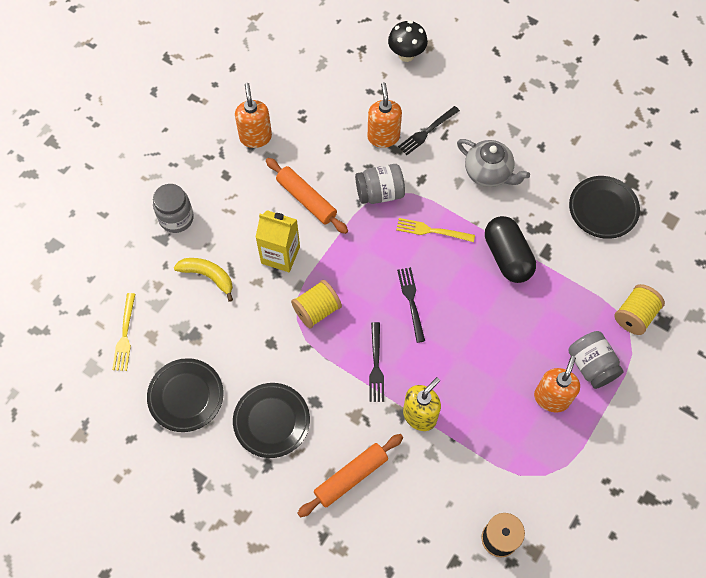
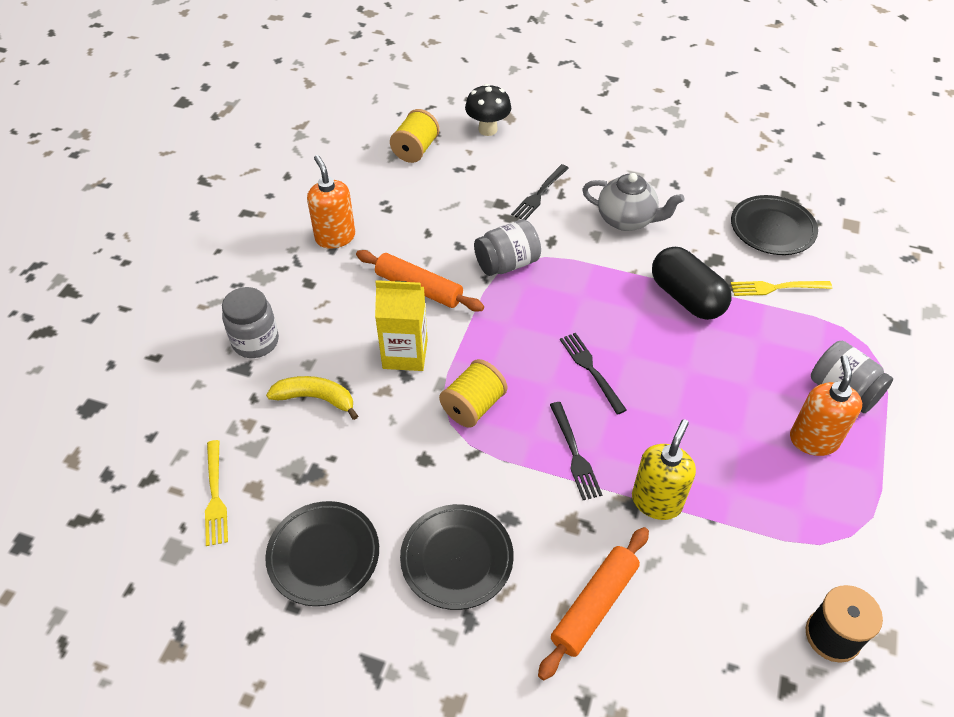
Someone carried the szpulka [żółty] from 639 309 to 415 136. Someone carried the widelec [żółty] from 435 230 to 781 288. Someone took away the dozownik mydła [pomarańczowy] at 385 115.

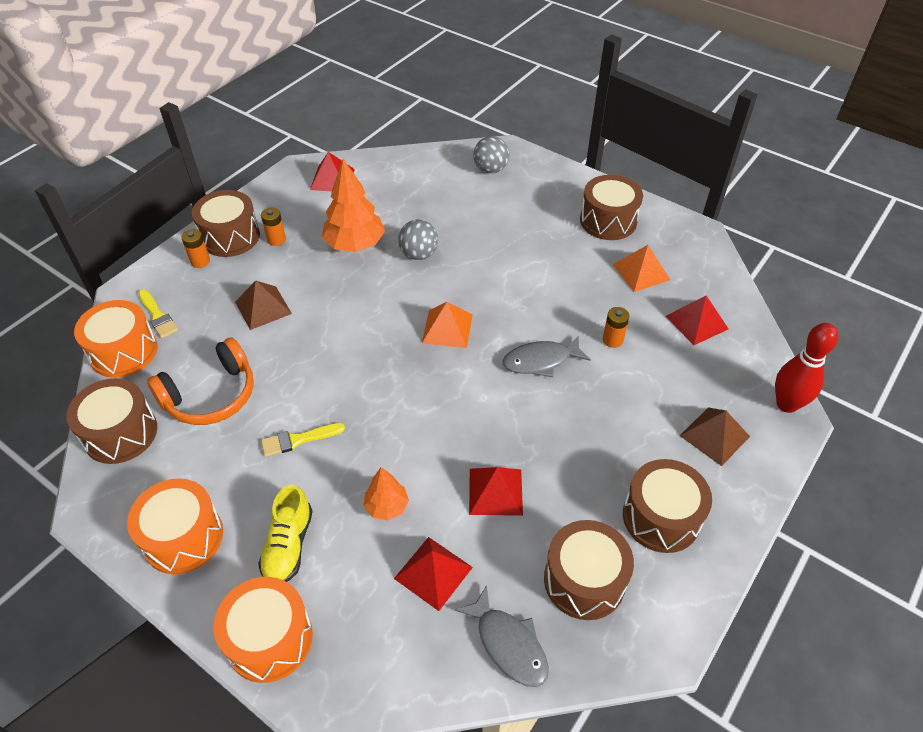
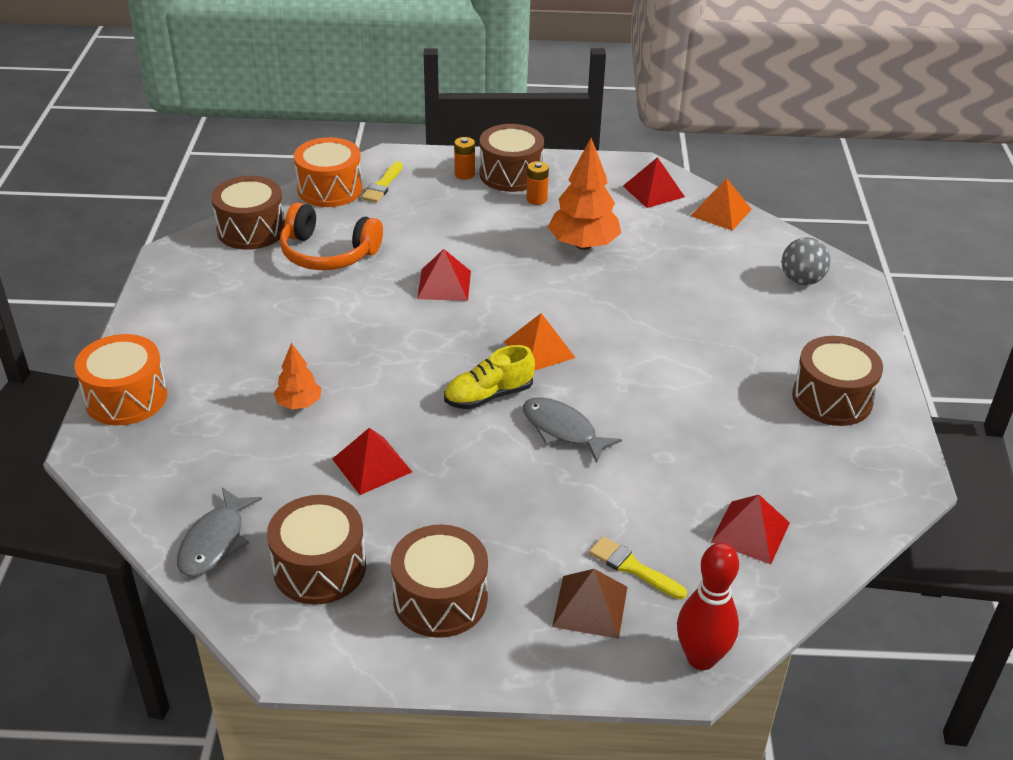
Someone carried the piramida [czerwony] from 433 574 to 444 275. Someone carried the but [żółty] from 285 533 to 489 377. Someone carried the pędzel [żółty] from 303 440 to 638 567. Someone carried the piramida [pomarańczowy] from 641 268 to 721 204. Someone took away the bęben [pomarańczowy] at 175 526. Someone took away the piramida [brązowy] at 263 305. Someone took away the piłka [szary] at 418 240. Someone took away the bateria [pomarańczowy] at 616 327.

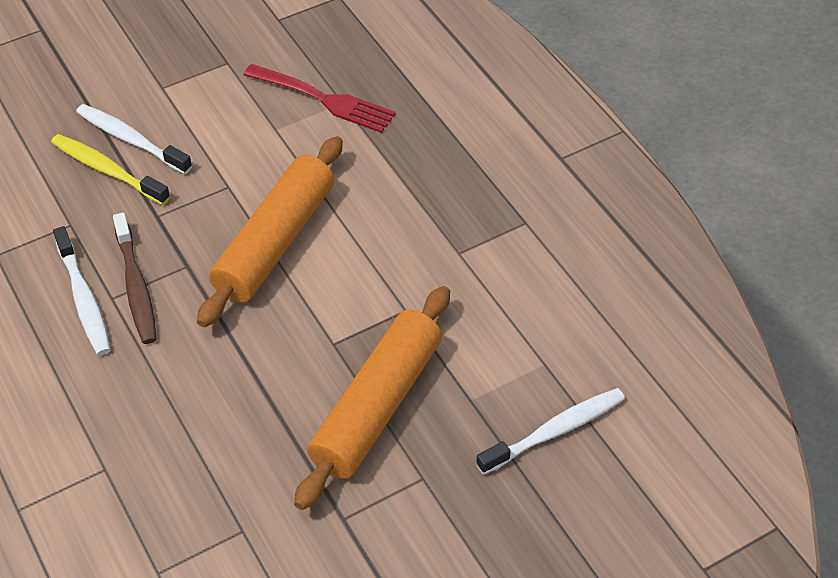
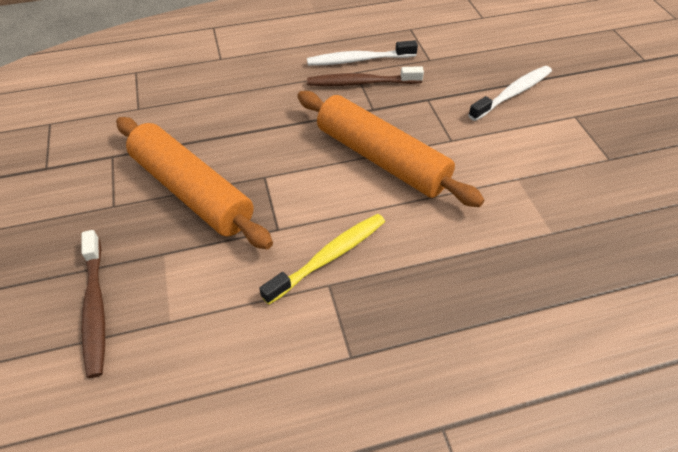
Someone repainted the szczoteczka do zębów [biały] at 550 431, which became the szczoteczka do zębów [brązowy] at 93 304. Someone carried the szczoteczka do zębów [żółty] from 110 169 to 322 259. Someone took away the widelec [czerwony] at 320 98.

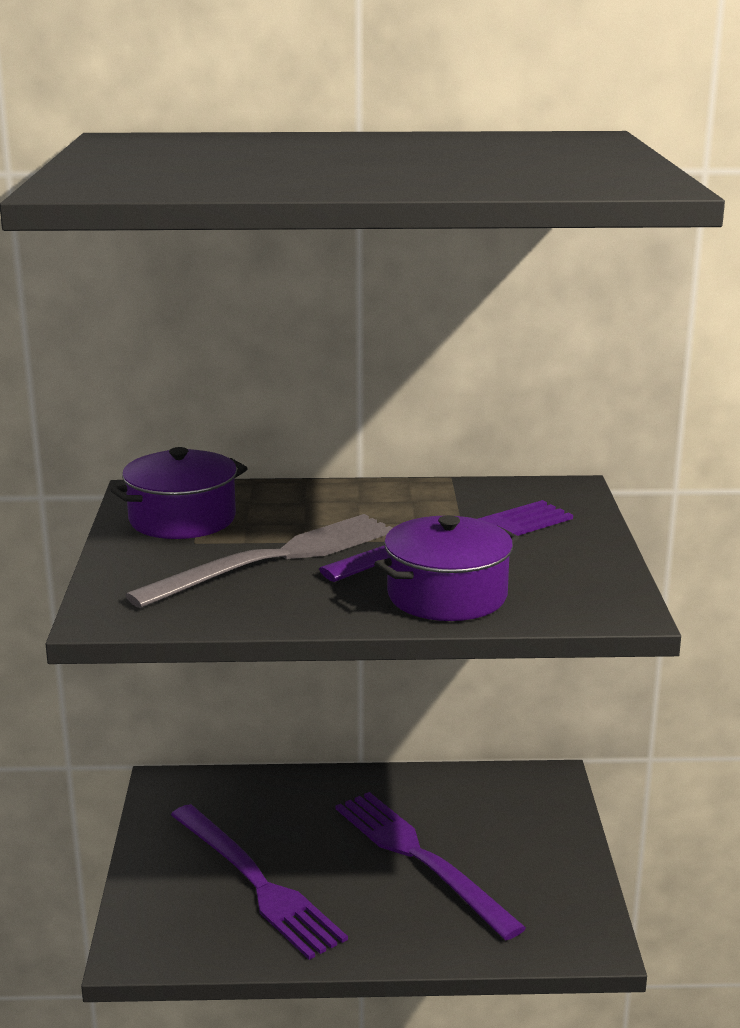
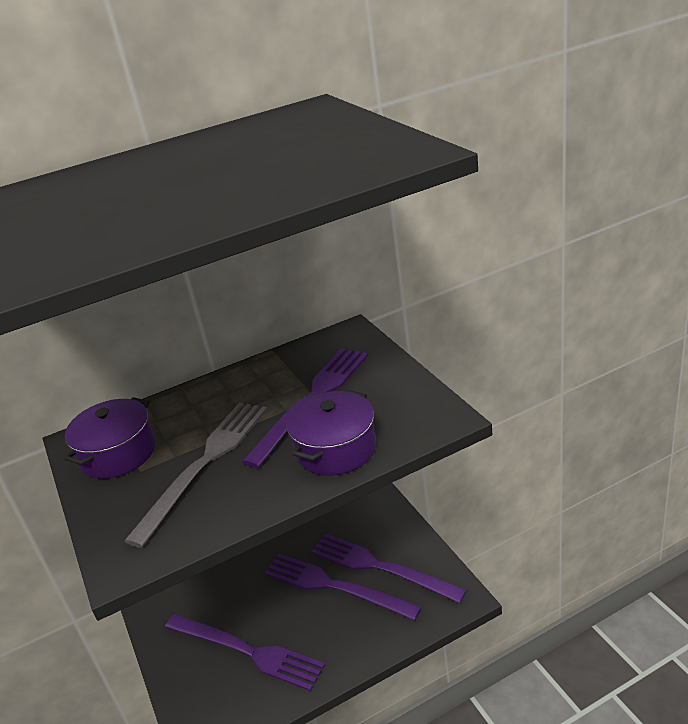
Someone put down the widelec [fioletowy] at 389 569.

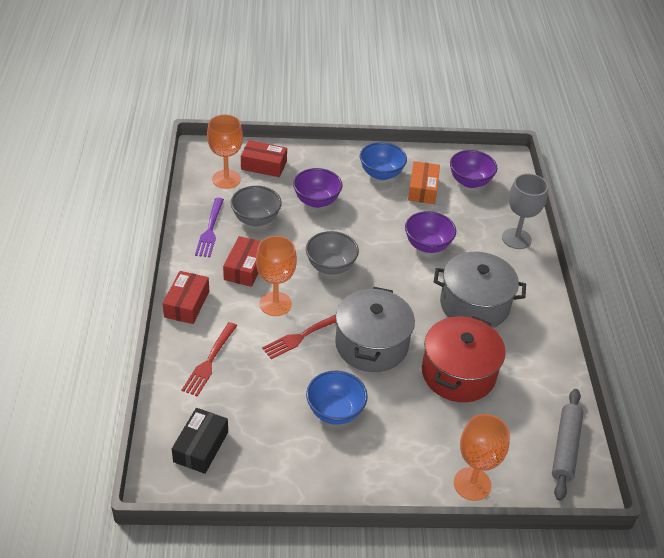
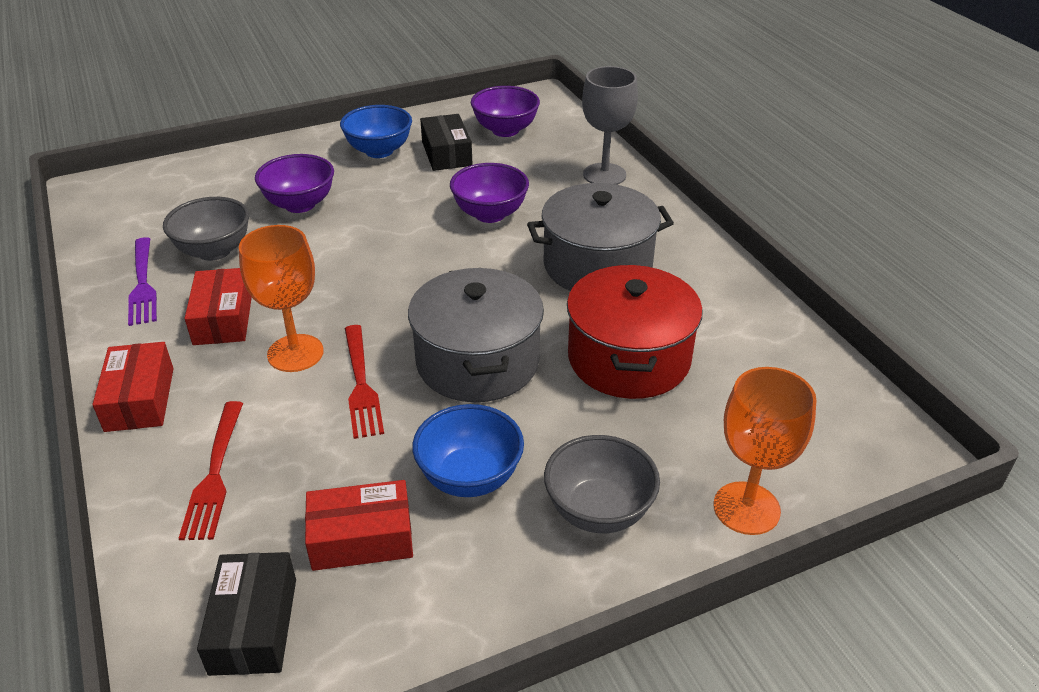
Someone carried the pudełko [czerwony] from 264 158 to 359 525. Someone rotated the widelec [czerwony] at 299 336 by 45 degrees counterclockwise. Someone repainted the pudełko [pomarańczowy] at 424 182, which became the pudełko [czarny] at 446 142. Someone carried the miska [szary] from 332 253 to 602 484. Someone took away the kielich [pomarańczowy] at 225 151. Someone took away the wałek do ciasta [szary] at 568 445.

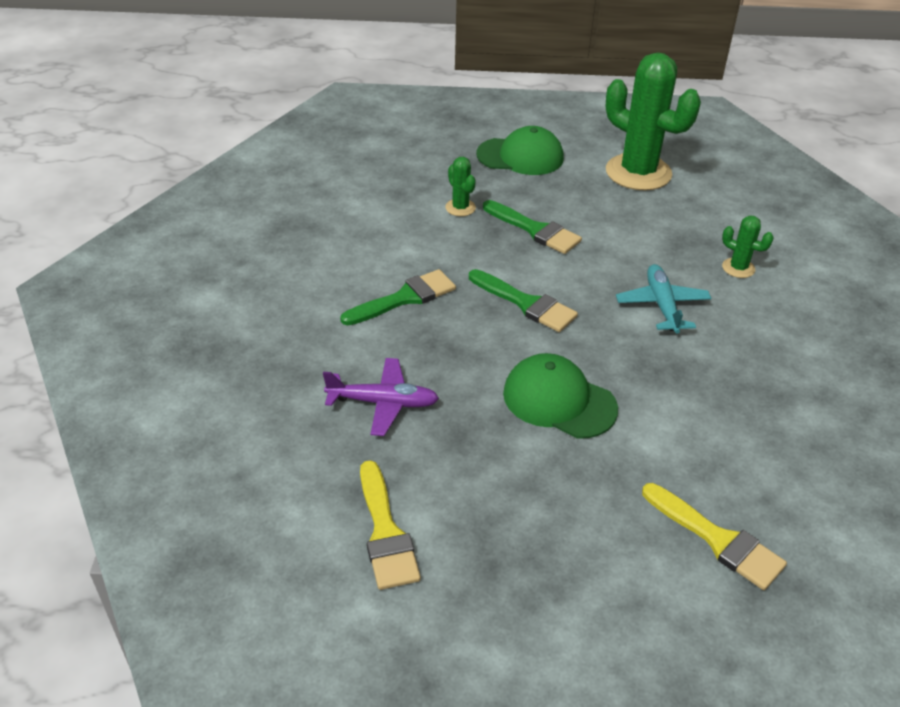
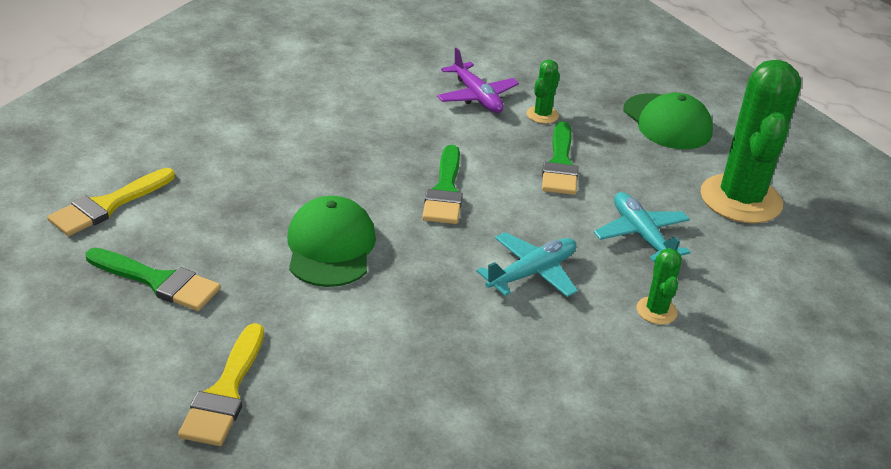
Someone carried the pędzel [zielony] from 398 297 to 153 279. Someone carried the samolot [fioletowy] from 381 397 to 478 80. Someone put down the samolot [turkusowy] at 642 227.

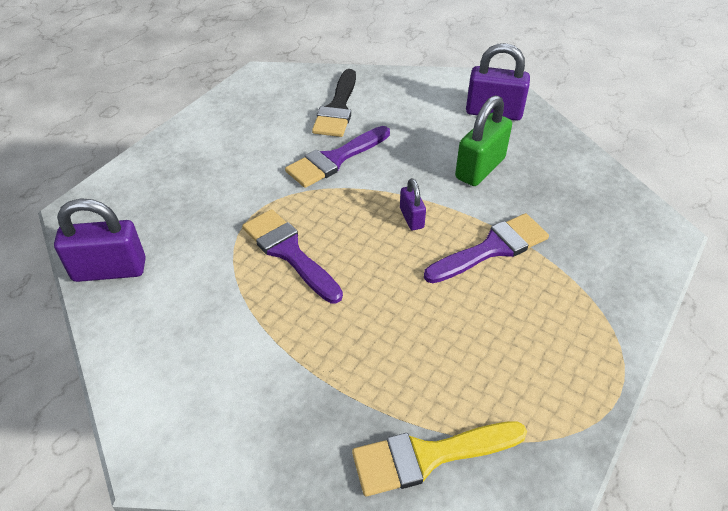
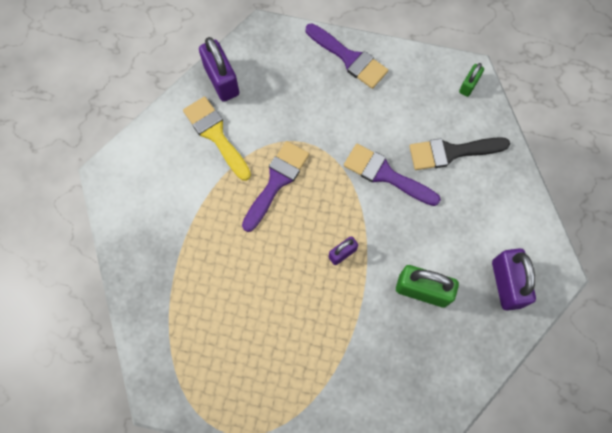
Someone carried the pędzel [żółty] from 439 459 to 217 138. Someone carried the pędzel [fioletowy] from 486 248 to 347 56. Someone put down the kłódka [zielony] at 471 80.

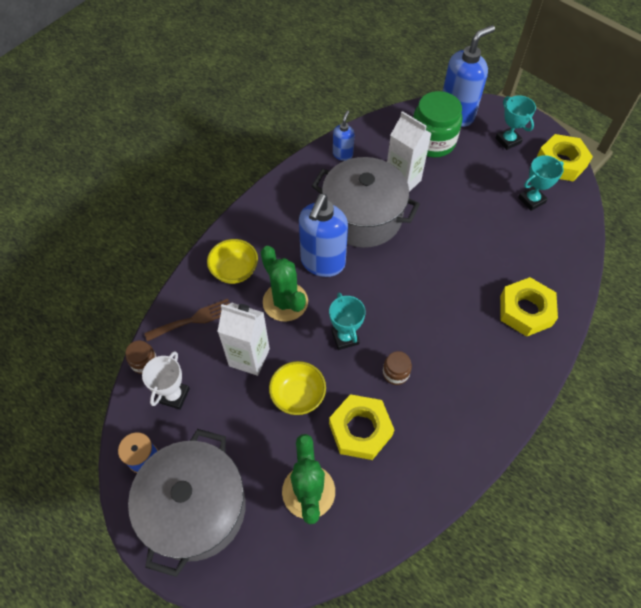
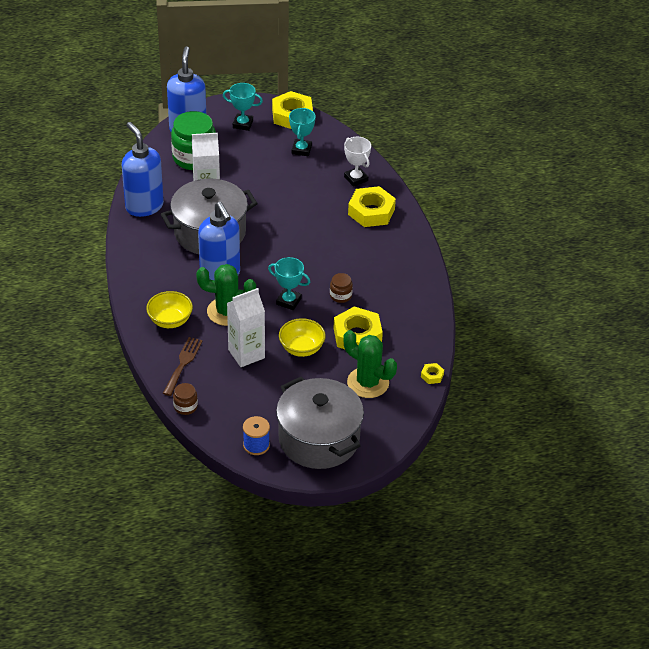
Someone scaled the dozownik mydła [niebieski] at 344 135 by 1.99. Someone carried the puchar [biały] from 166 380 to 357 162. Someone put down the nakrętka [żółty] at 432 373.

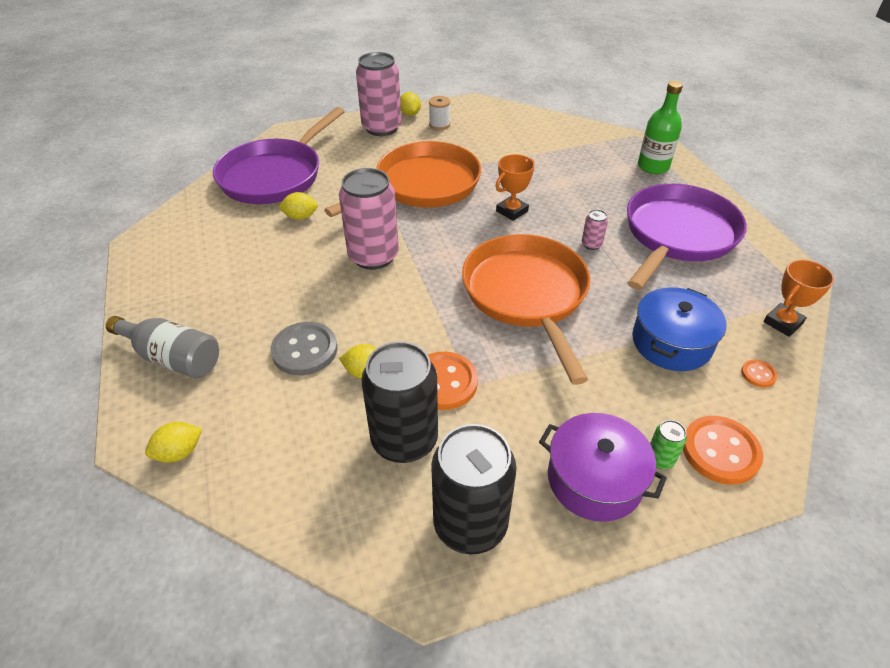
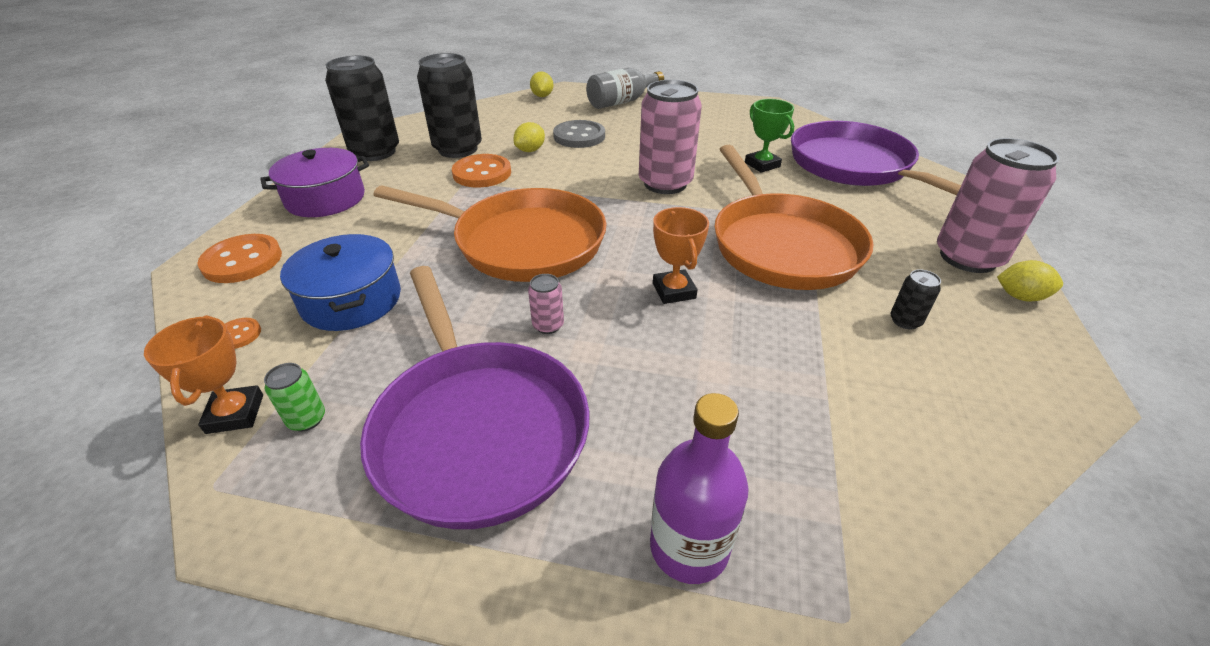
Someone carried the puszka [zielony] from 668 444 to 294 397. Someone repainted the butelka [zielony] at 660 127, which became the butelka [fioletowy] at 699 488. Someone swapped the cytryna [żółty] at 298 206 for the puchar [zielony] at 769 136. Someone put down the puszka [czarny] at 916 299. Someone took away the szpulka [biały] at 439 113.

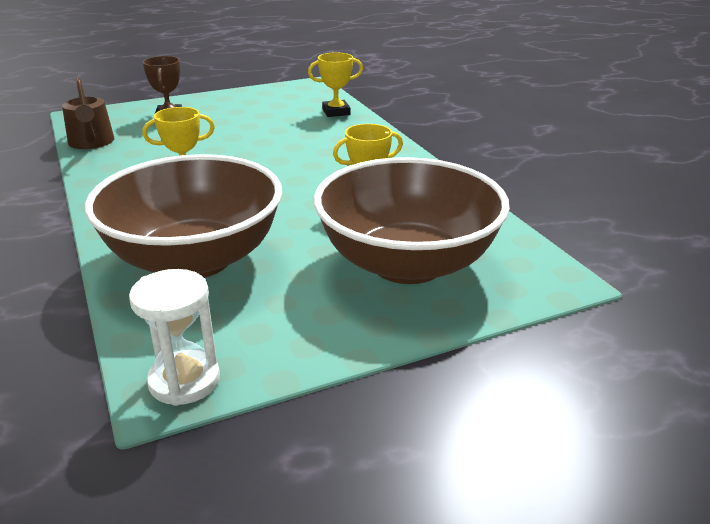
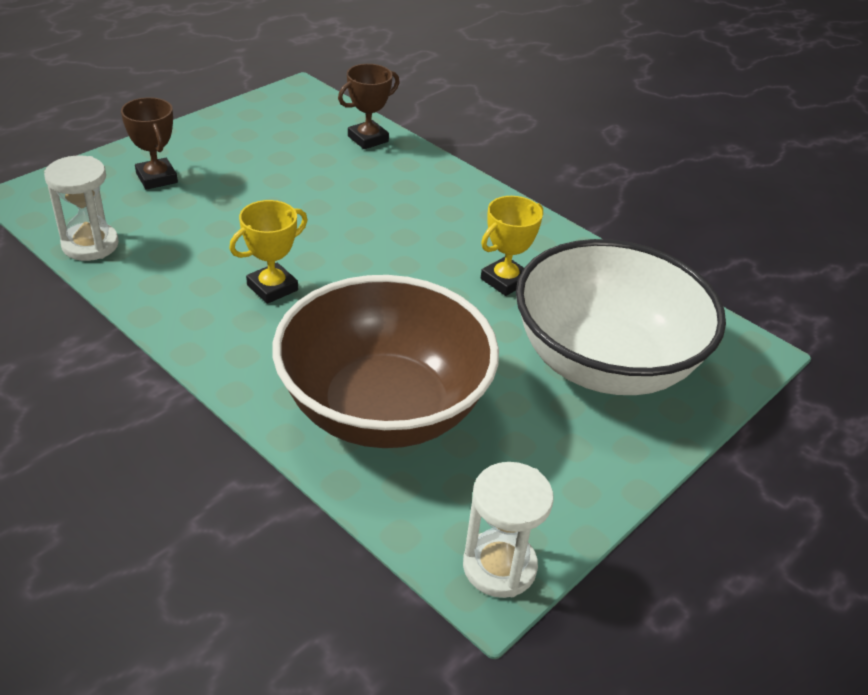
Someone swapped the konewka [brązowy] at 88 113 for the klepsydra [biały] at 81 208. Someone repainted the puchar [żółty] at 335 84, which became the puchar [brązowy] at 369 106. Someone repainted the miska [brązowy] at 412 220, which became the miska [biały] at 621 317.

